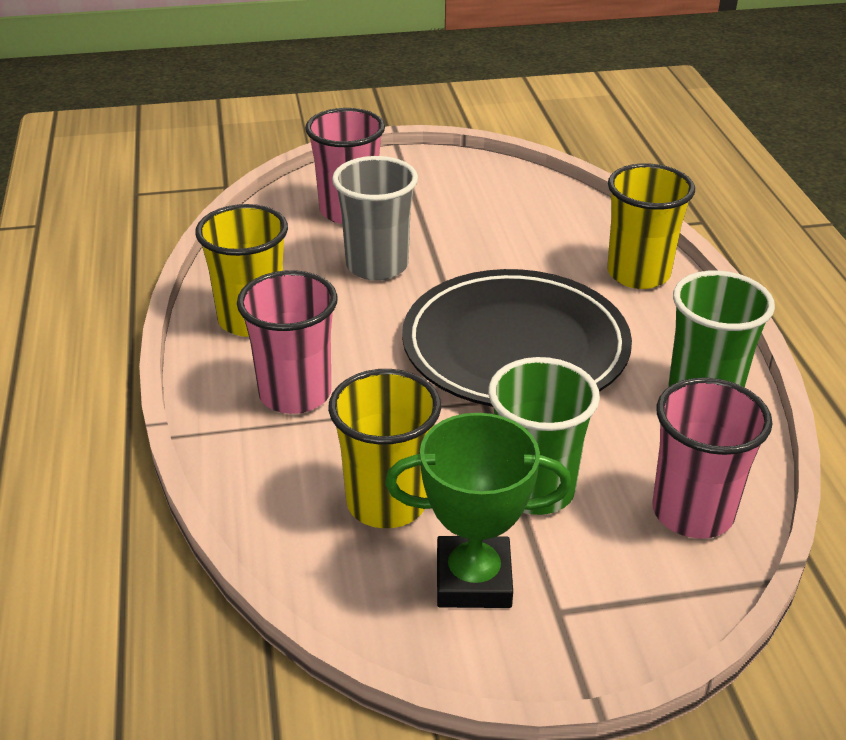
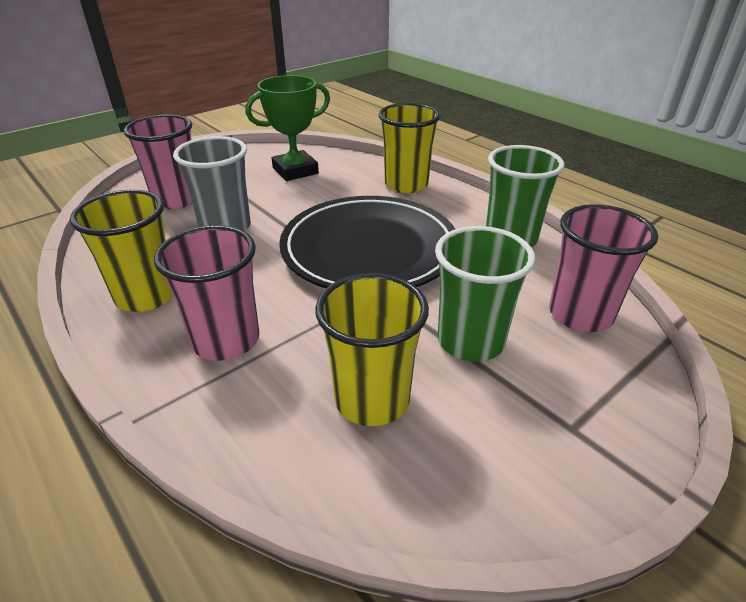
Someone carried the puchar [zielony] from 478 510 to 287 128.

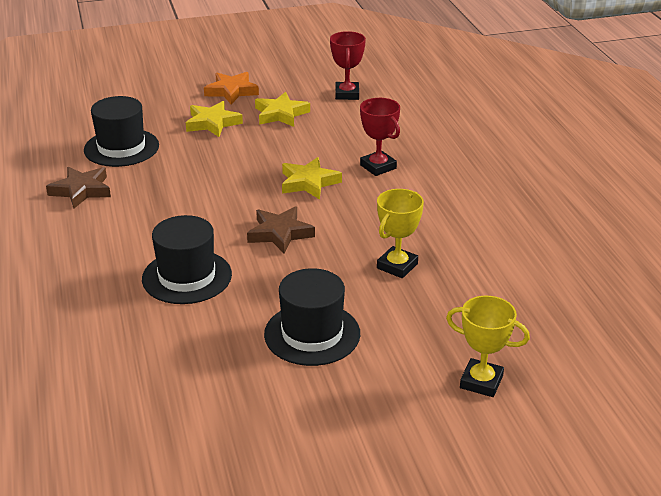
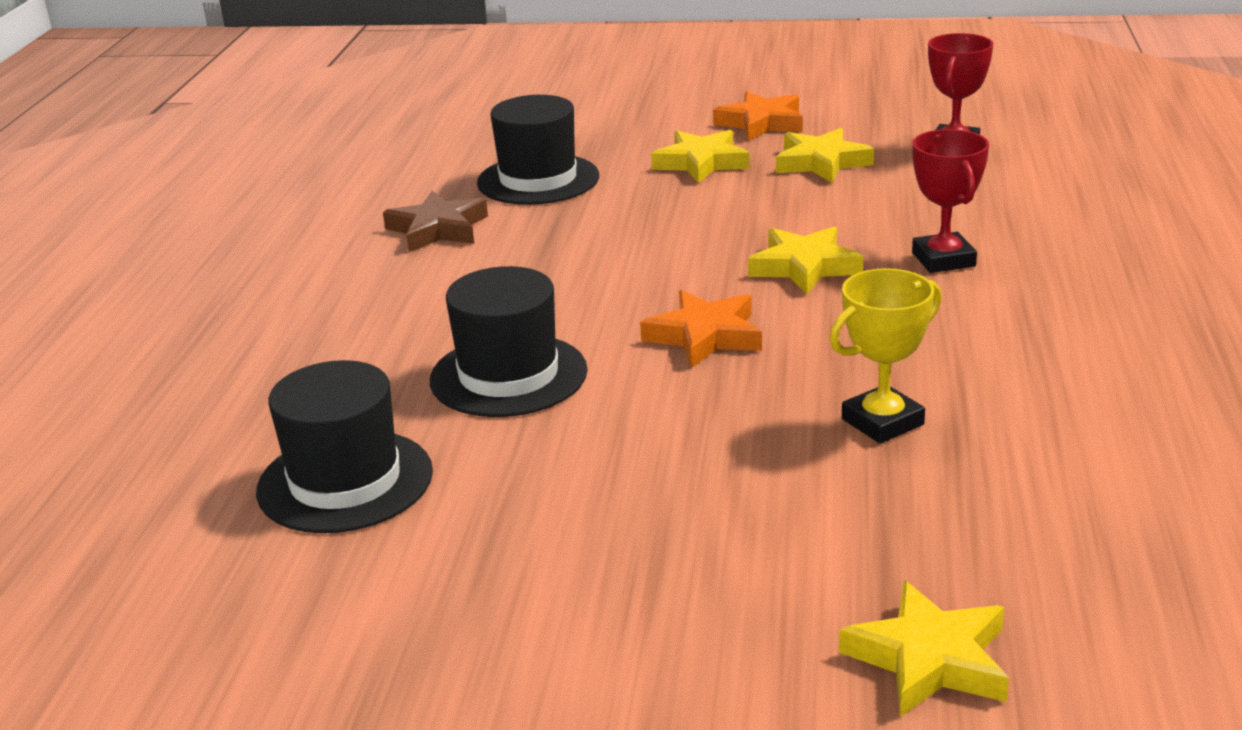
Someone carried the kapelusz [czarny] from 312 317 to 344 446. Someone repainted the gwiazda [brązowy] at 281 230, which became the gwiazda [pomarańczowy] at 701 329. Someone swapped the puchar [żółty] at 488 346 for the gwiazda [żółty] at 924 648.

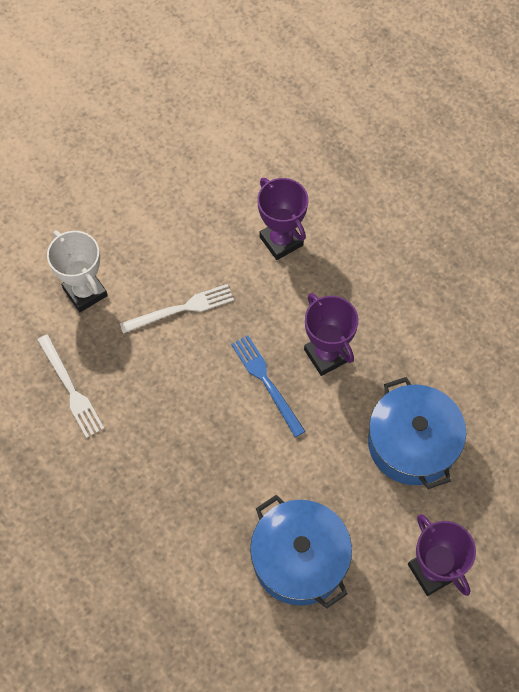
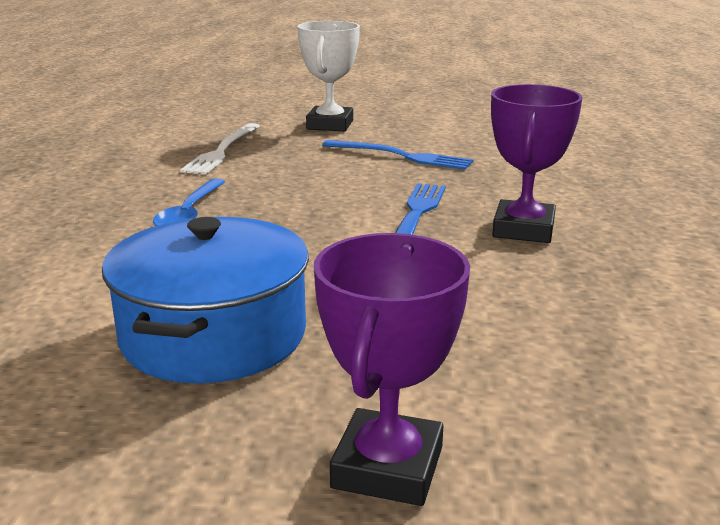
Someone put down the łyżka [niebieski] at 189 202. Someone repainted the widelec [biały] at 177 309, which became the widelec [niebieski] at 397 155. Someone took away the puchar [fioletowy] at 282 219. Someone took away the garnek [niebieski] at 417 433.

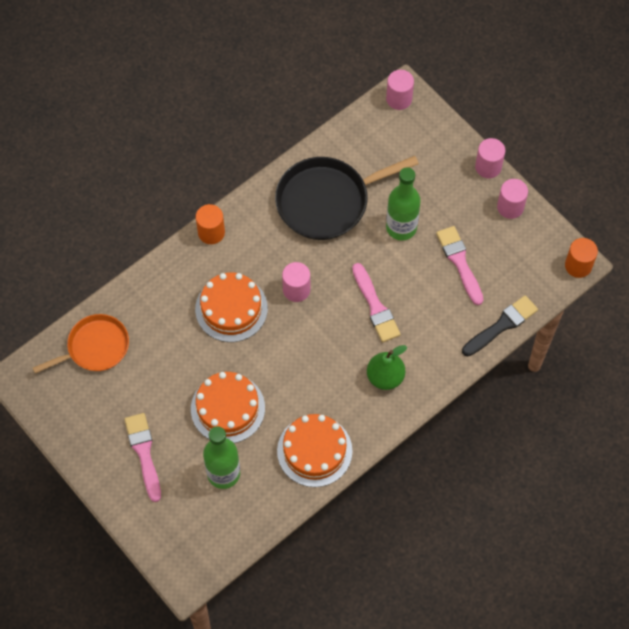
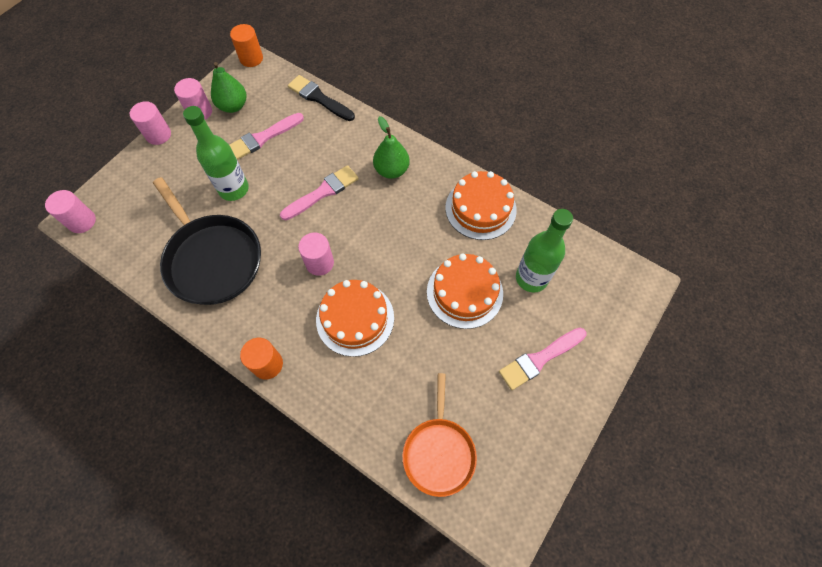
Someone put down the gruszka [zielony] at 229 87. Someone rotated the patelnia [pomarańczowy] at 81 343 by 135 degrees counterclockwise.

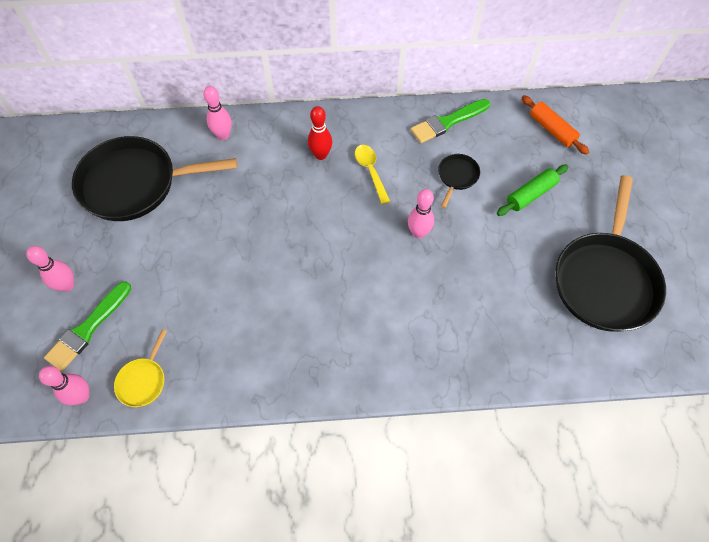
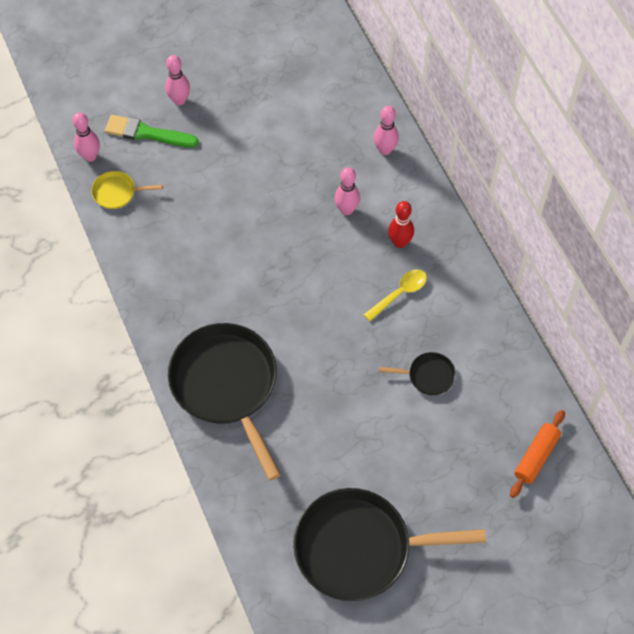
Someone carried the patelnia [czarny] from 154 178 to 224 402. Someone carried the kręgiel [różowy] from 421 213 to 347 191. Someone took away the pędzel [zielony] at 450 121. Someone took away the wałek do ciasta [zielony] at 532 190.

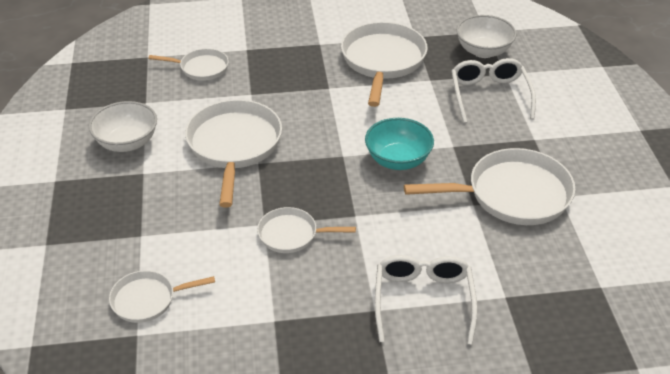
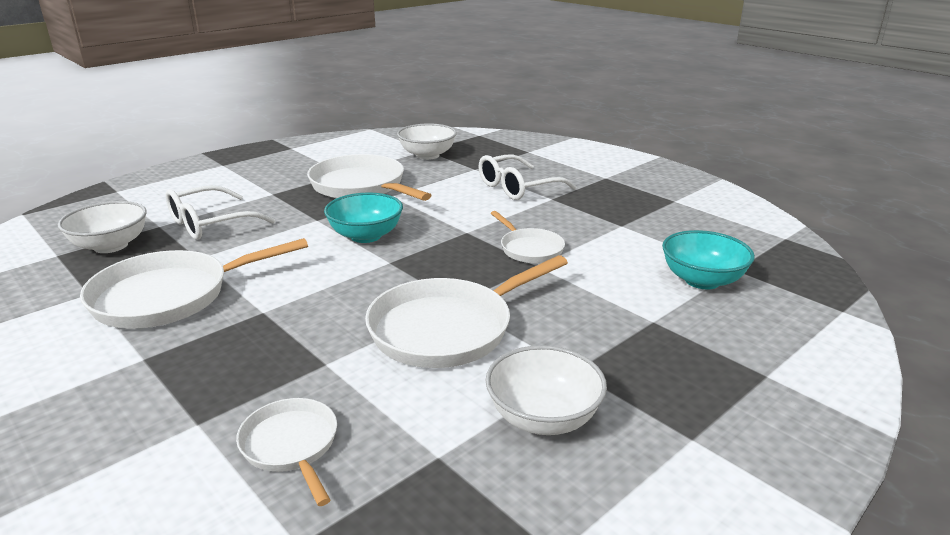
Someone put down the miska [biały] at 427 141. Someone swapped the patelnia [biały] at 162 296 for the miska [turkusowy] at 708 259.

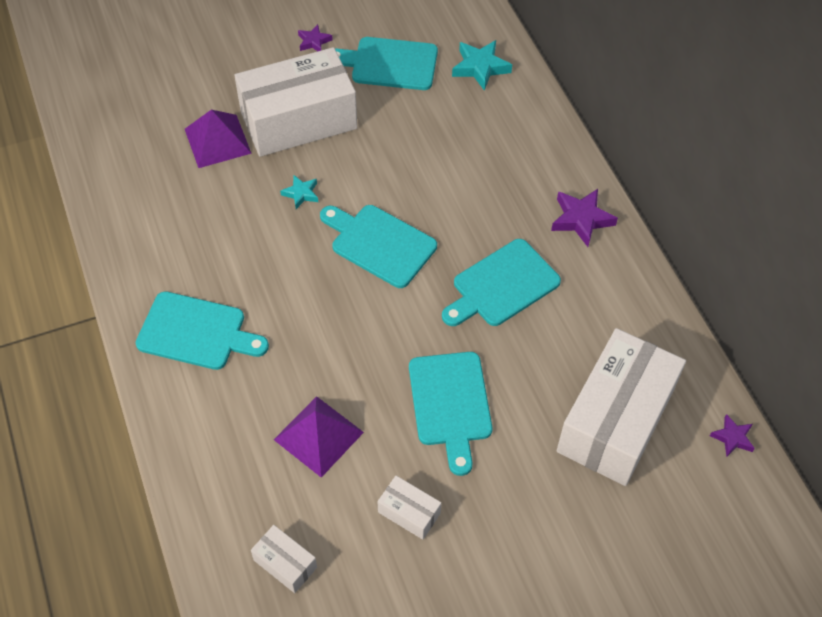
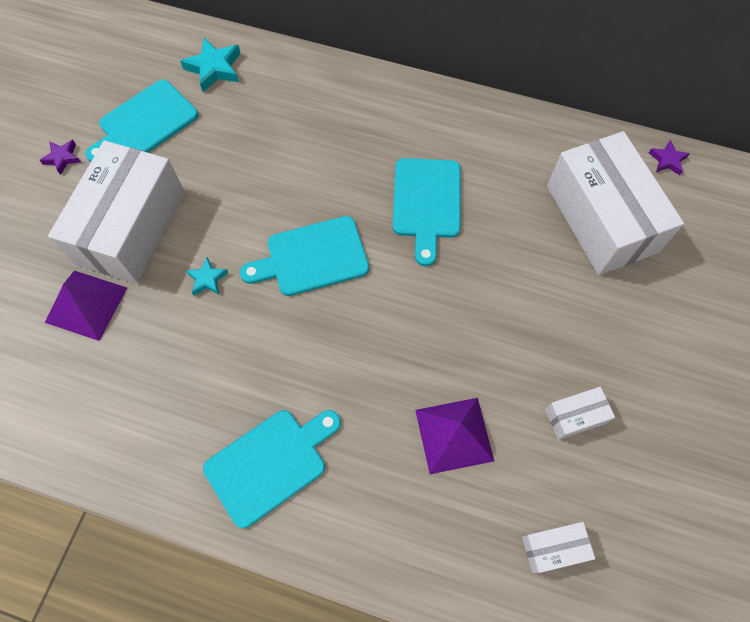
Someone took away the deska do krojenia [turkusowy] at 450 414. Someone took away the gwiazda [fioletowy] at 584 218.

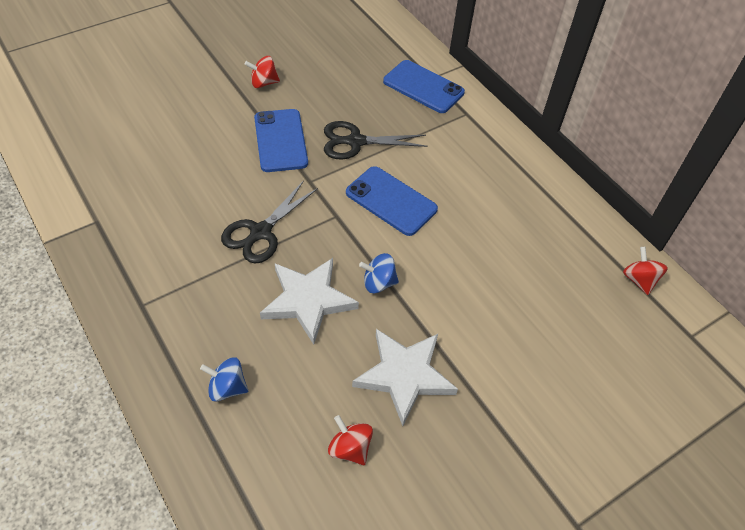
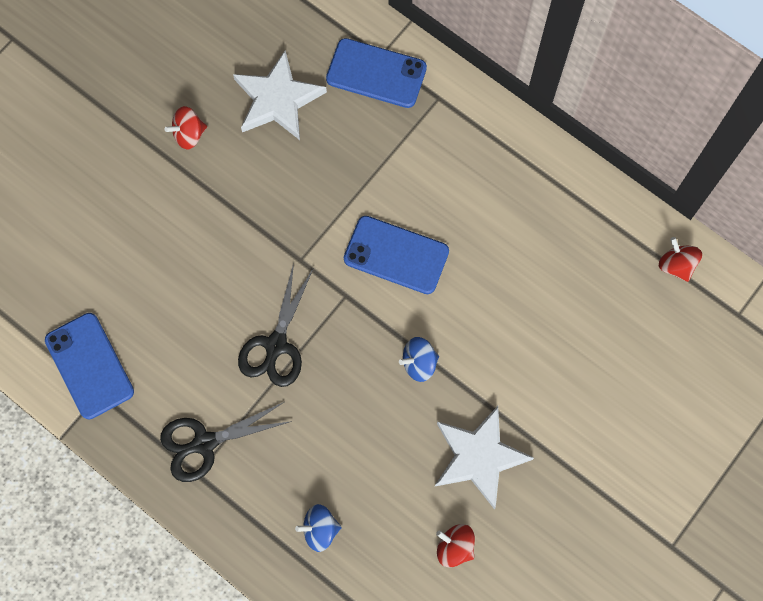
Someone carried the telefon [niebieski] from 281 140 to 89 366. Someone carried the nożyczki [czarny] from 376 140 to 226 442. Someone carried the gwiazda [biały] from 309 301 to 280 95.

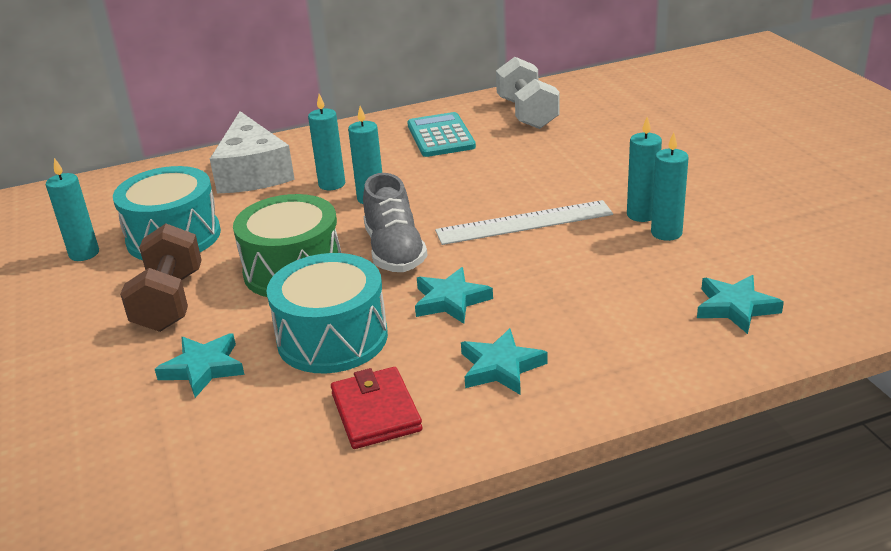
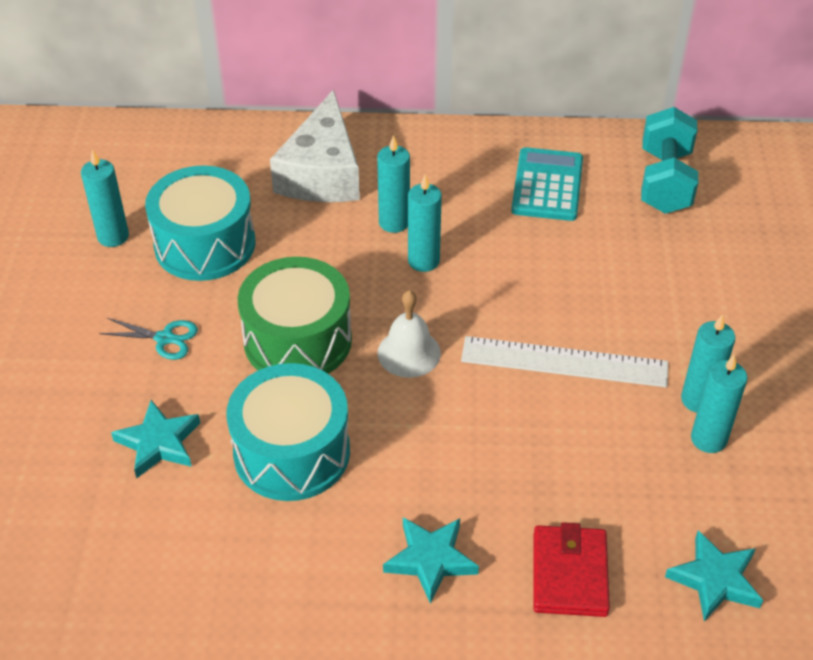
Someone swapped the hantel [brązowy] at 161 278 for the nożyczki [turkusowy] at 148 339. Someone swapped the but [szary] at 395 222 for the dzwonek [biały] at 409 334. Someone carried the portfel [czerwony] from 376 408 to 571 569. Someone repainted the hantel [biały] at 528 93, which became the hantel [turkusowy] at 669 160. Someone took away the gwiazda [turkusowy] at 454 295.

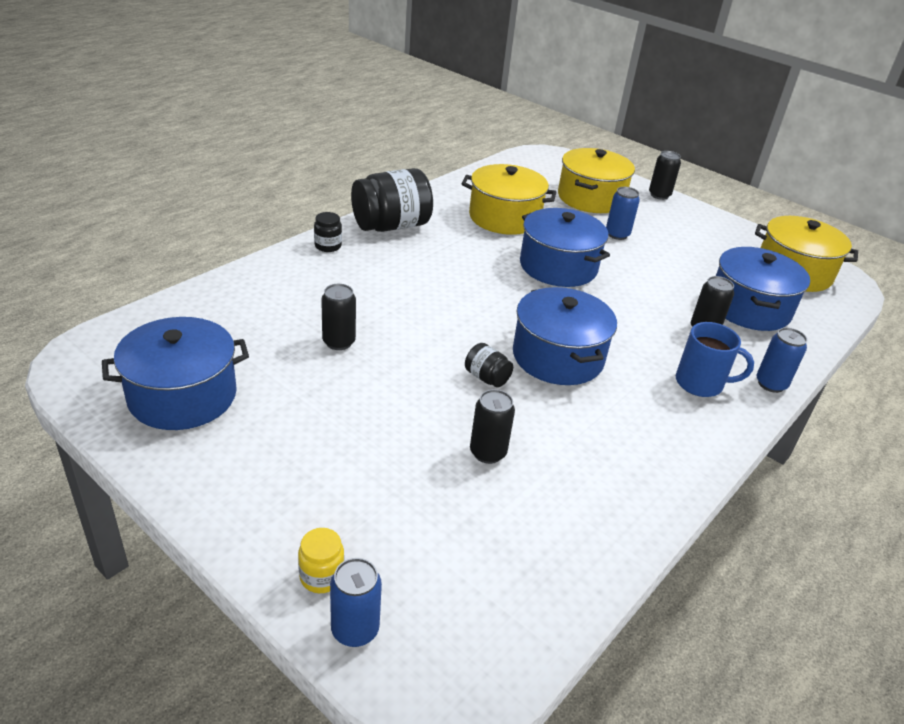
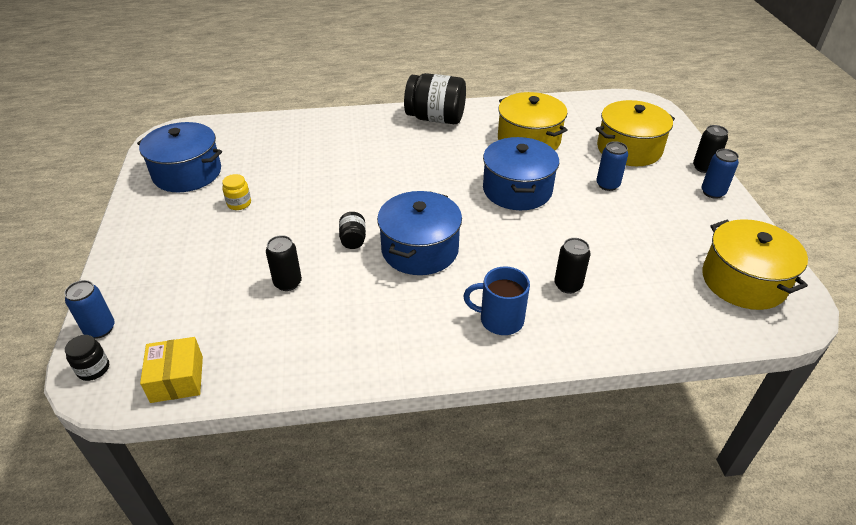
Someone carried the słoik [czarny] from 328 232 to 87 358. Someone put down the pudełko [żółty] at 171 370. Someone carried the słoik [żółty] from 321 560 to 236 192. Someone rotated the kubek [niebieski] at 715 359 by 135 degrees clockwise. Someone carried the puszka [niebieski] from 781 360 to 720 174. Someone took away the puszka [czarny] at 338 317. Someone took away the garnek [niebieski] at 763 289.

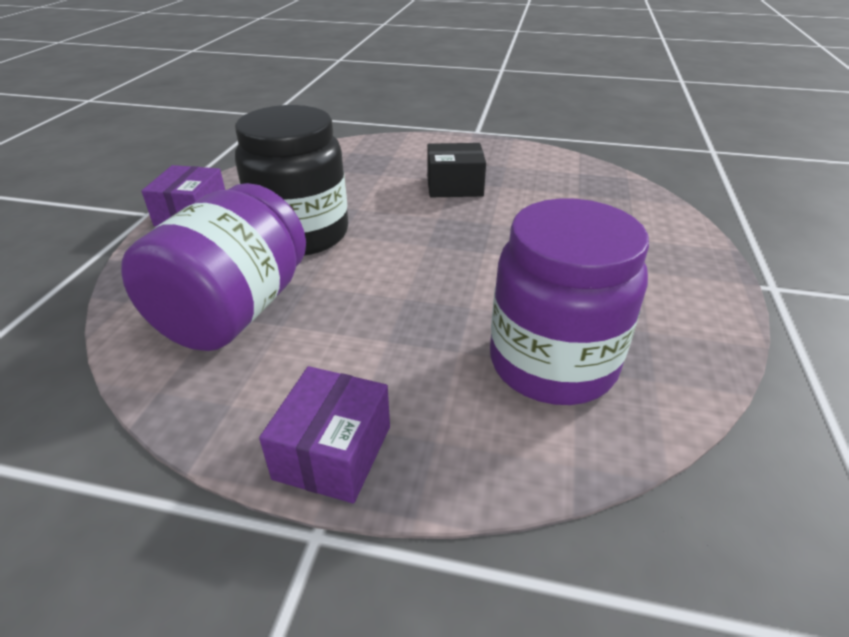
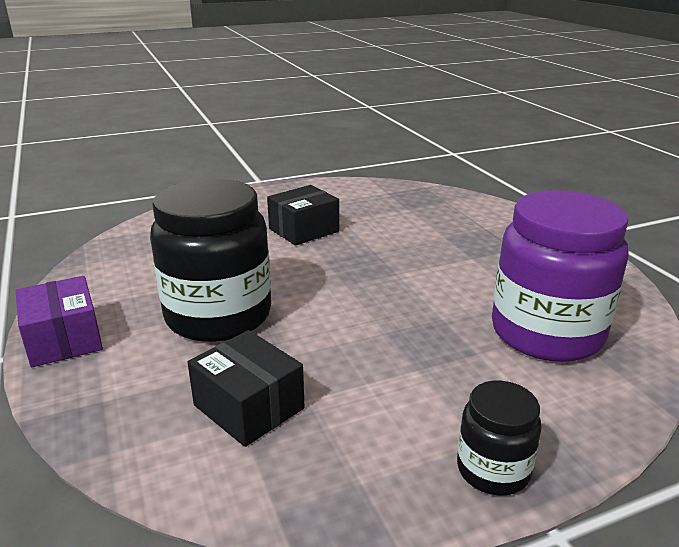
Someone swapped the słoik [fioletowy] at 213 267 for the pudełko [czarny] at 246 388. Someone swapped the pudełko [fioletowy] at 324 434 for the słoik [czarny] at 499 438.

